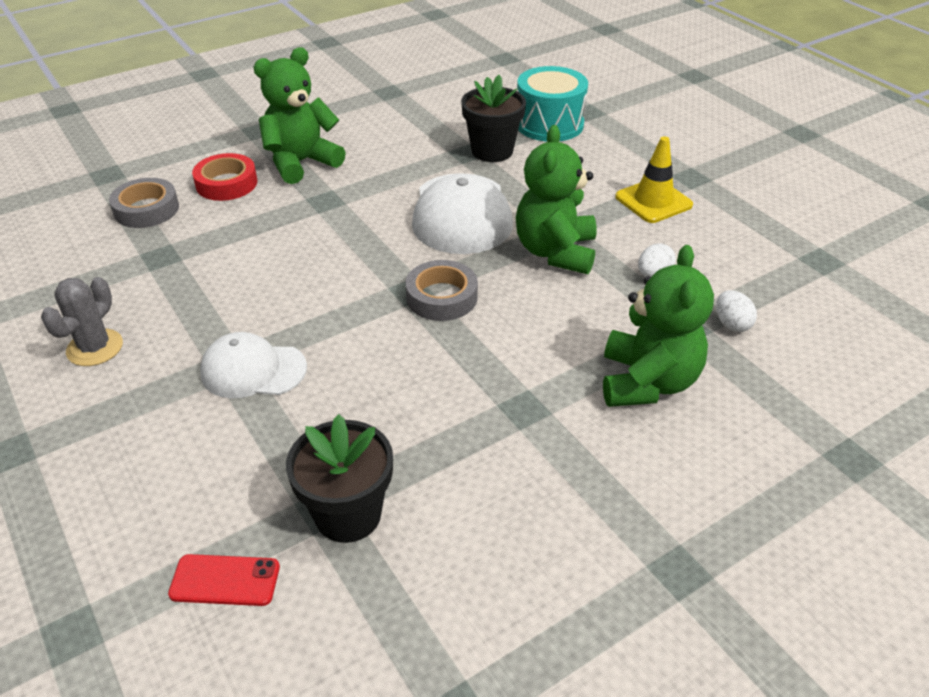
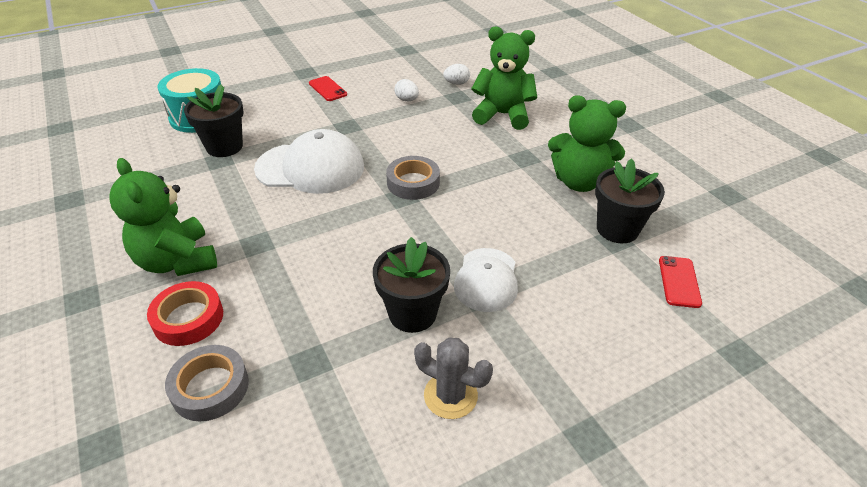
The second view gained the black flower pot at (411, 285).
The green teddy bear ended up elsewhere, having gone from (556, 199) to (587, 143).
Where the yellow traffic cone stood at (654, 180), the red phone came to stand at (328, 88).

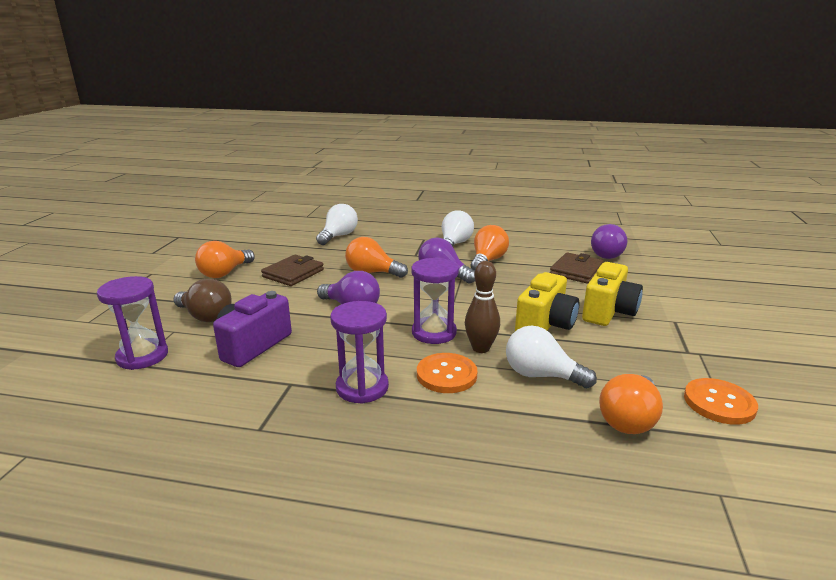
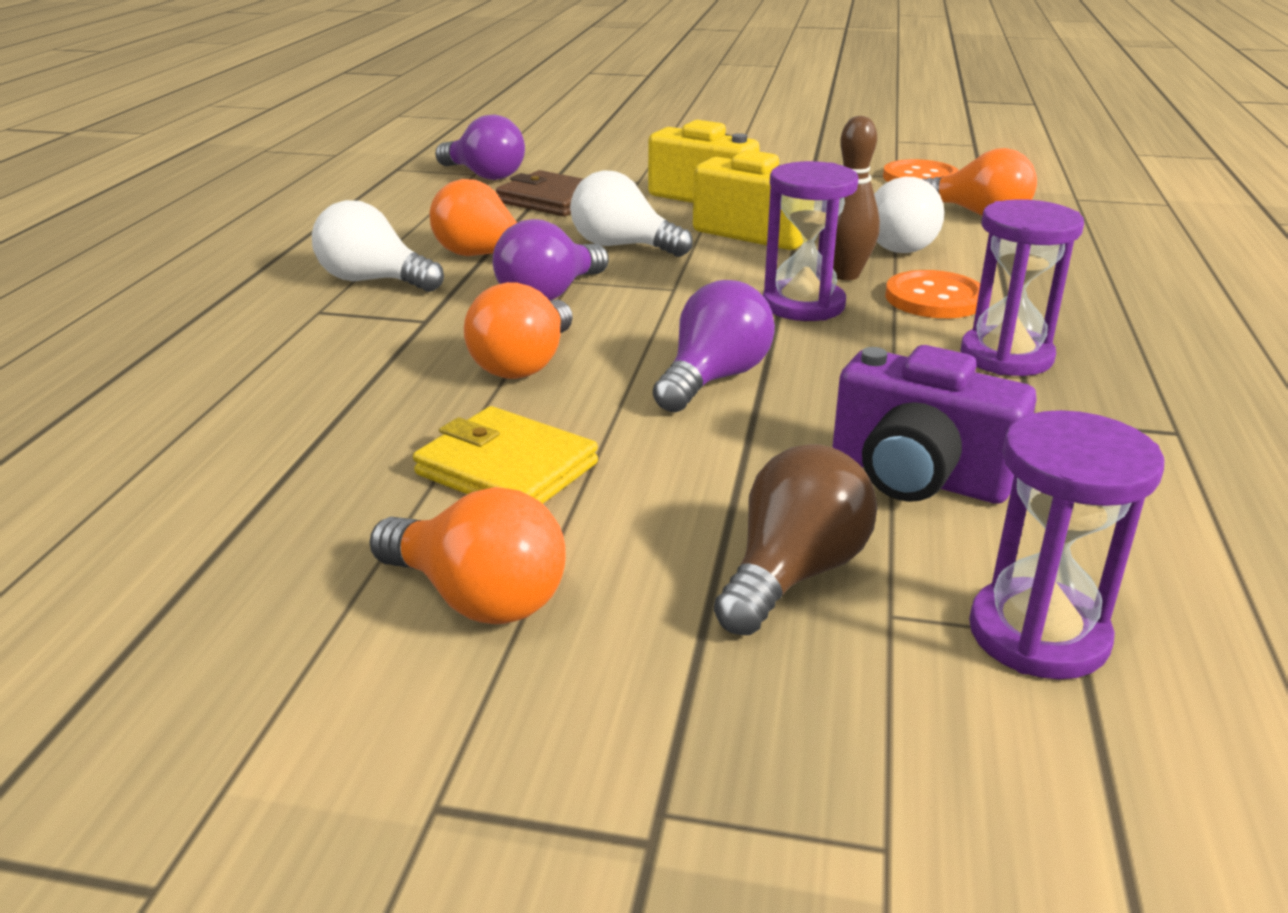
The white light bulb ended up elsewhere, having gone from (337, 224) to (631, 213).
What was the brown wallet at (292, 270) turned into the yellow wallet at (505, 455).

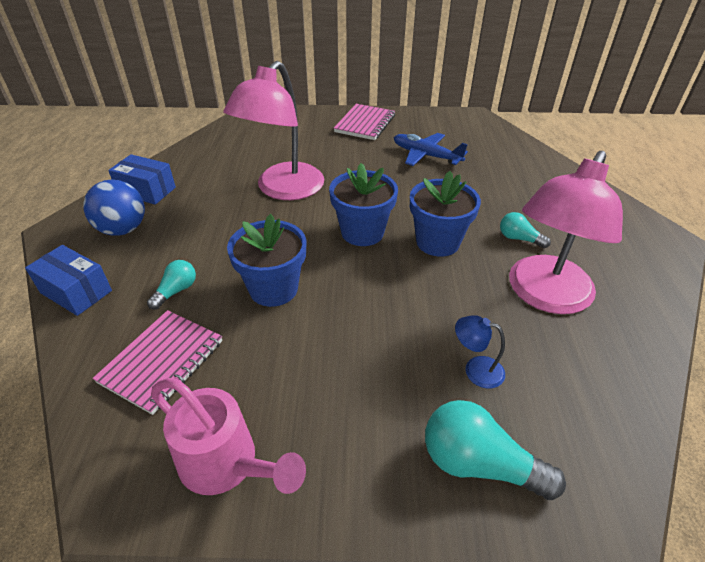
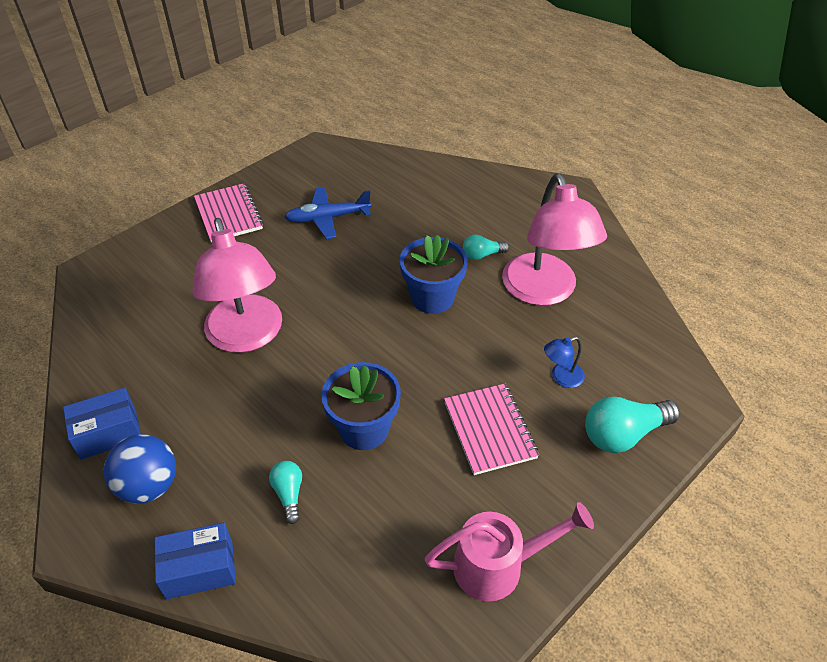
The second view lost the blue flower pot at (363, 204).
The pink notebook ended up elsewhere, having gone from (157, 362) to (491, 429).

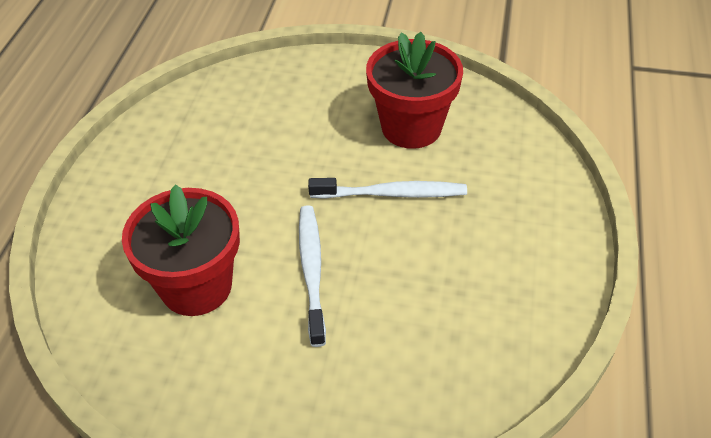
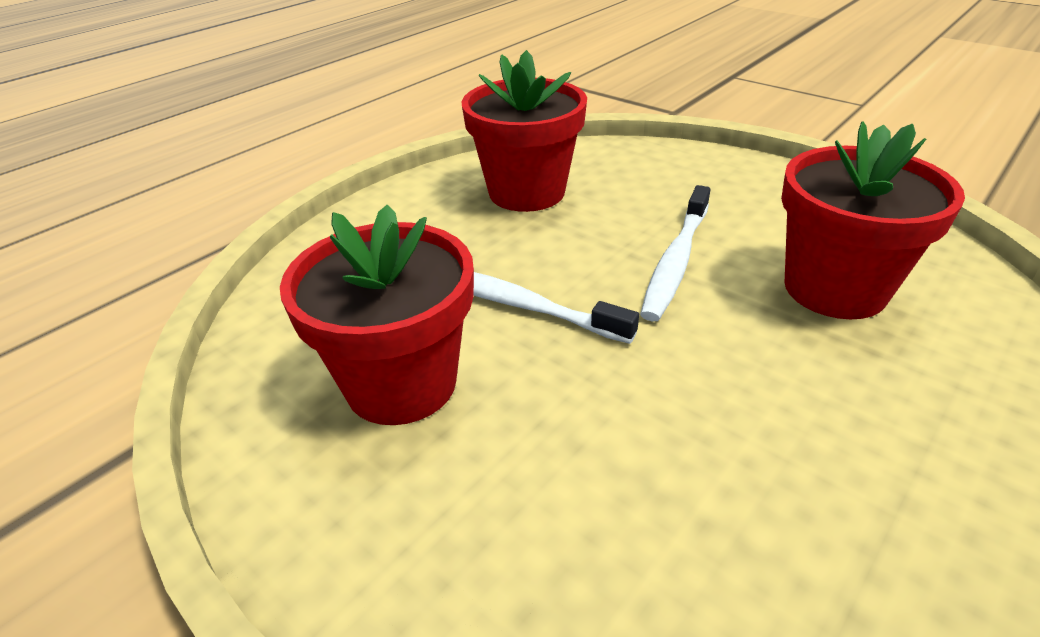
The second view gained the red flower pot at (524, 131).

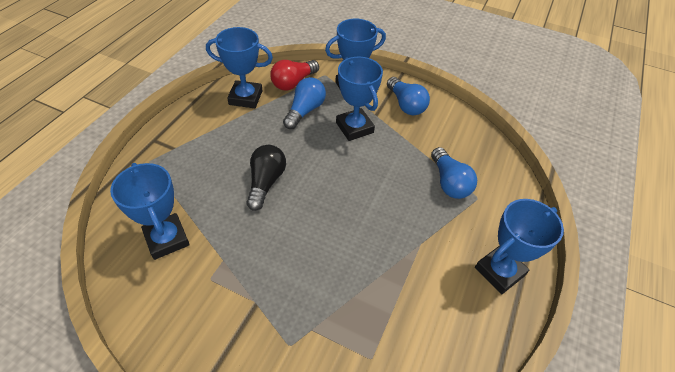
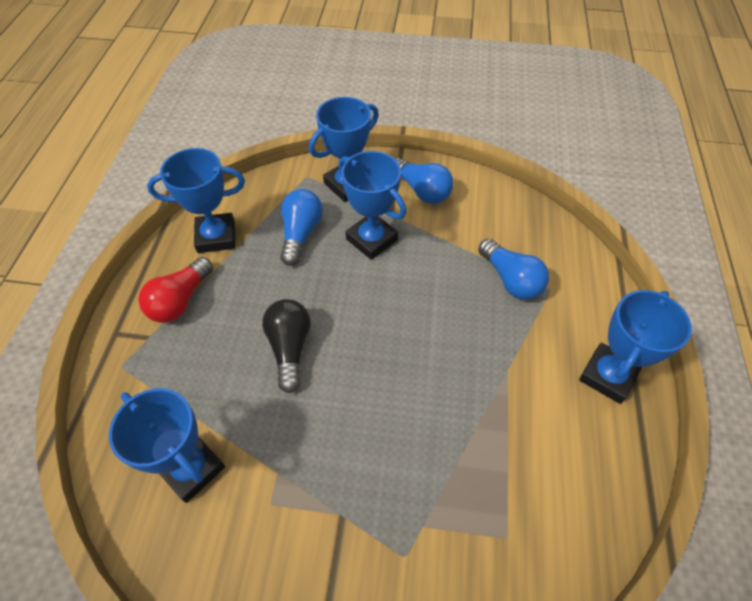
The red light bulb ended up elsewhere, having gone from (294, 75) to (175, 290).

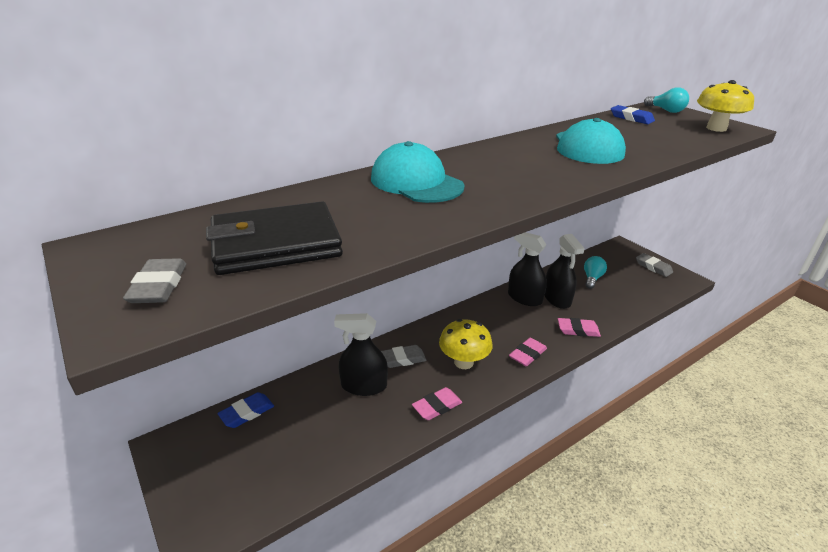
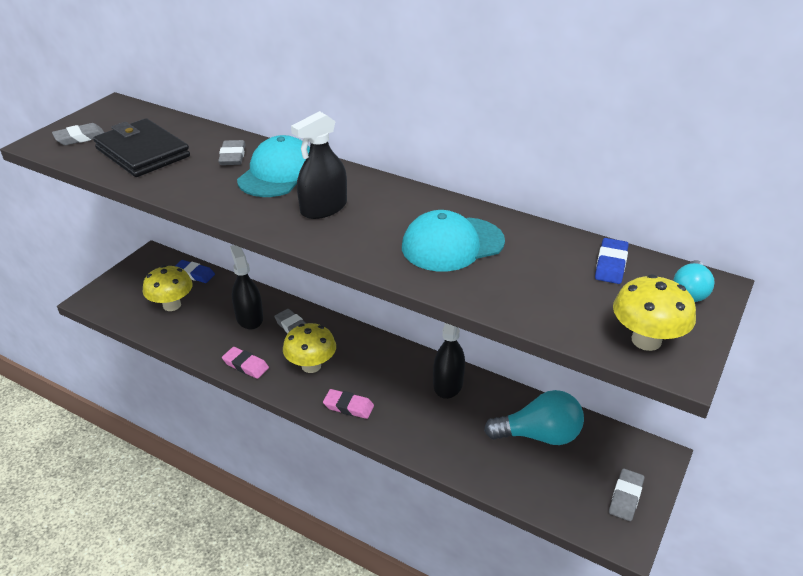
The second view lost the pink eraser at (579, 327).
The second view gained the yellow mushroom at (168, 288).
The second view gained the grey eraser at (232, 152).
The black spray bottle ended up elsewhere, having gone from (564, 271) to (319, 165).
The size of the turquoise light bulb at (595, 272) changed by a factor of 1.77.

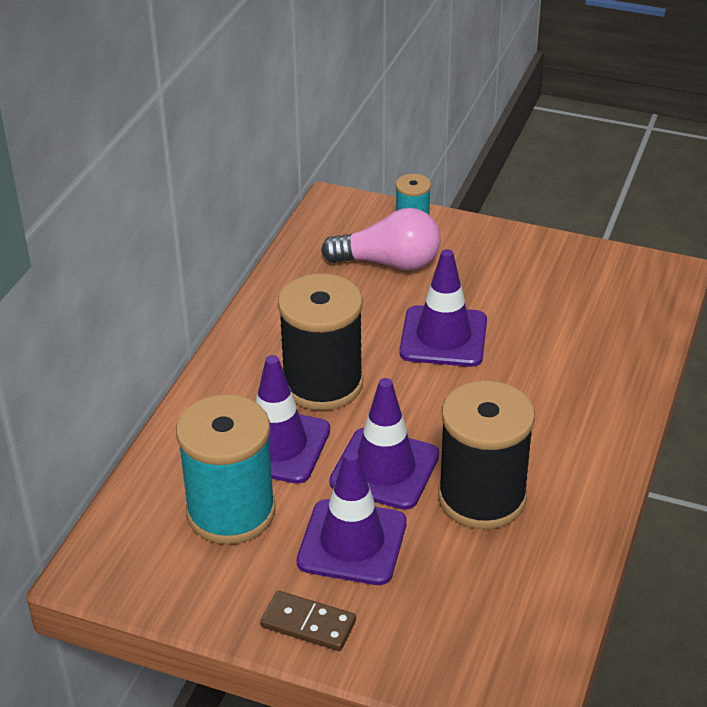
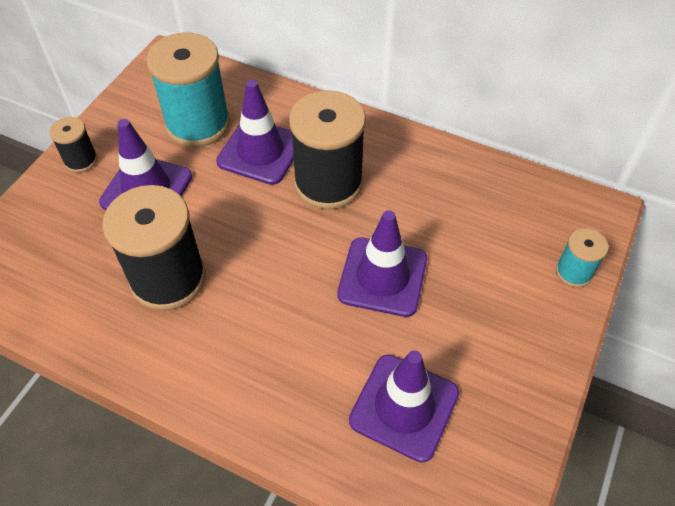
The second view lost the pink light bulb at (381, 239).
The purple traffic cone ended up elsewhere, having gone from (384, 444) to (404, 406).
Where the brown domino stood at (308, 621), the black spool came to stand at (73, 145).

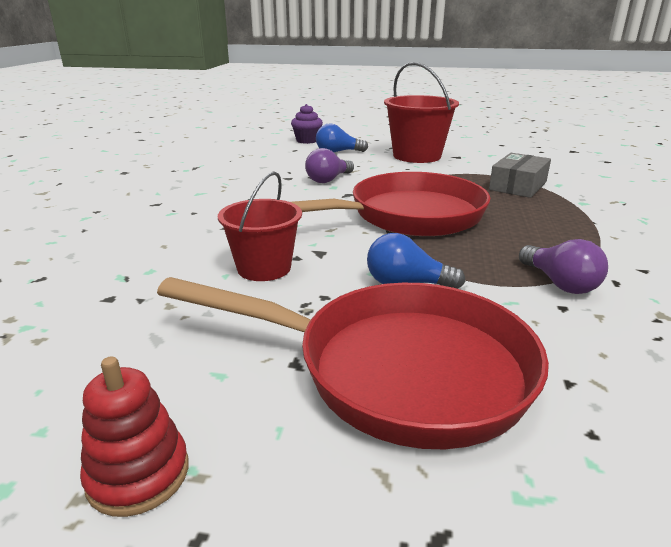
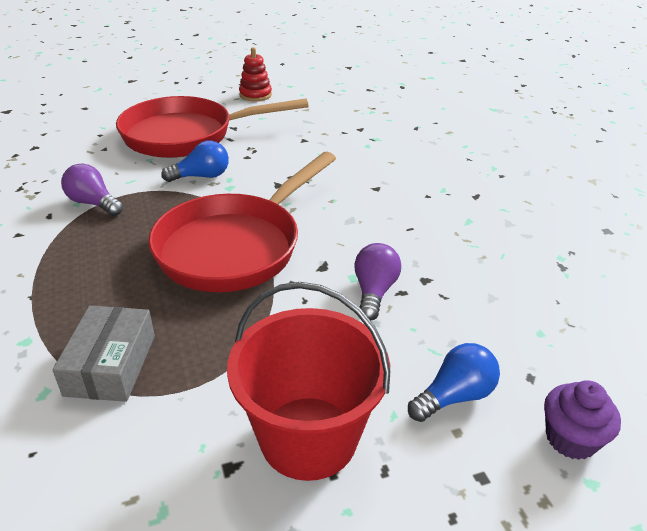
The second view lost the red bucket at (260, 226).

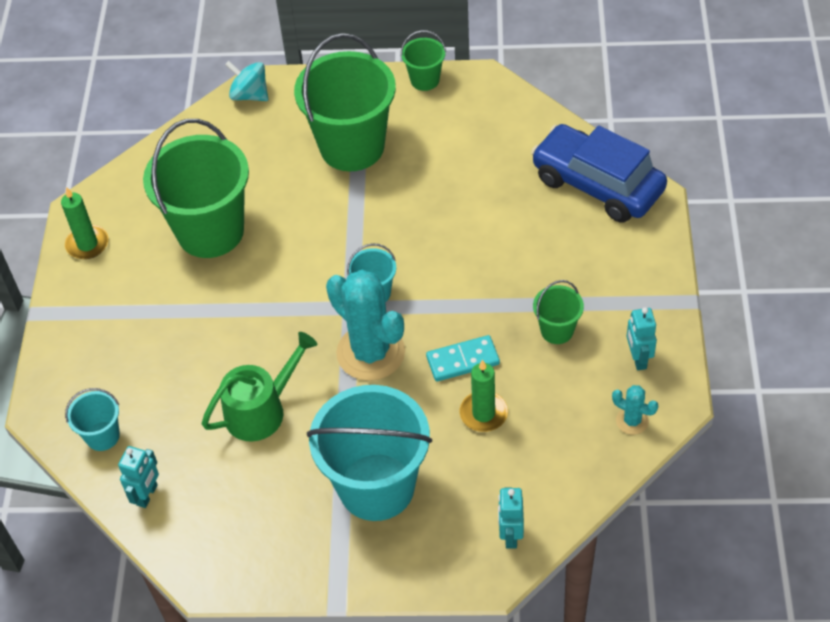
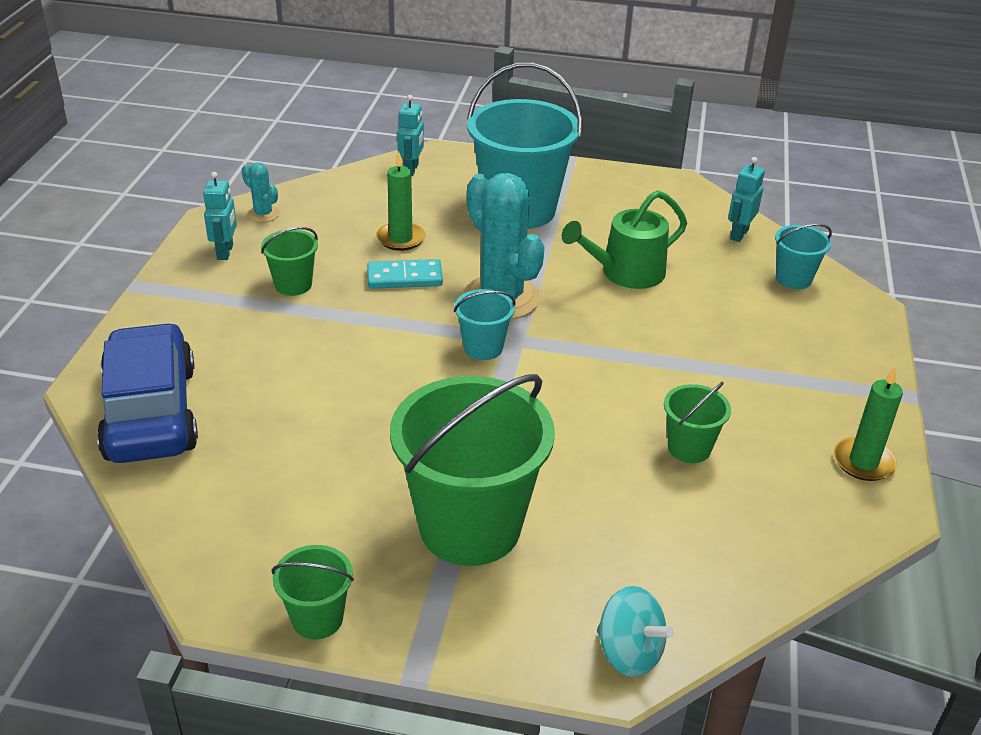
The blue car at (599, 173) ended up facing another way, 150 degrees counterclockwise from before.
The size of the green bucket at (196, 188) changed by a factor of 0.46.

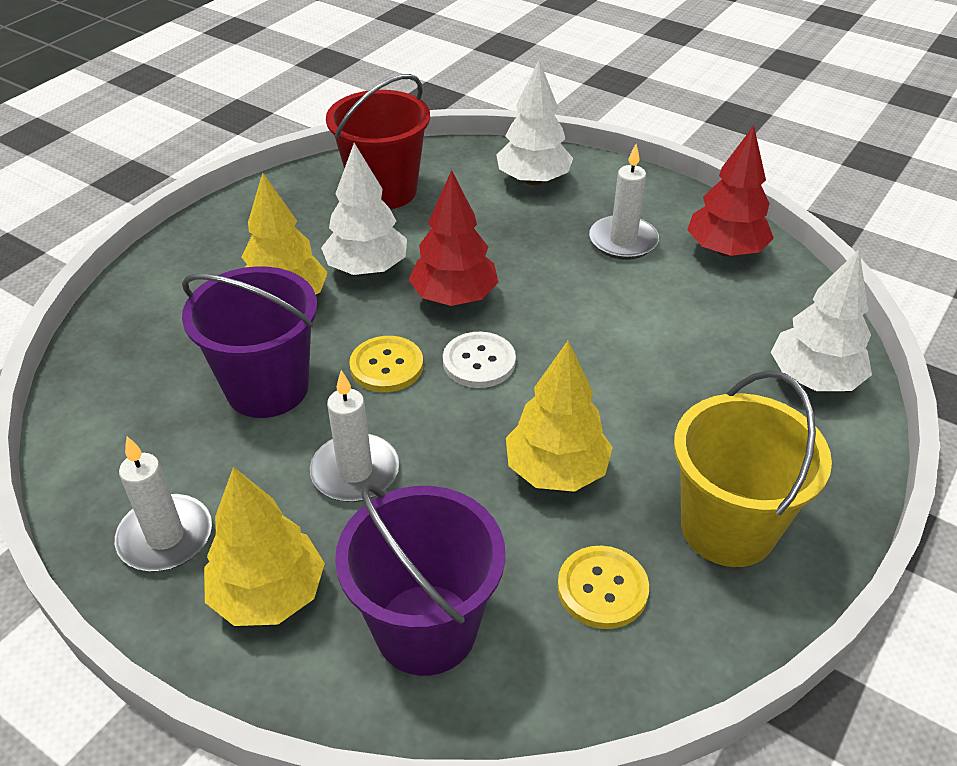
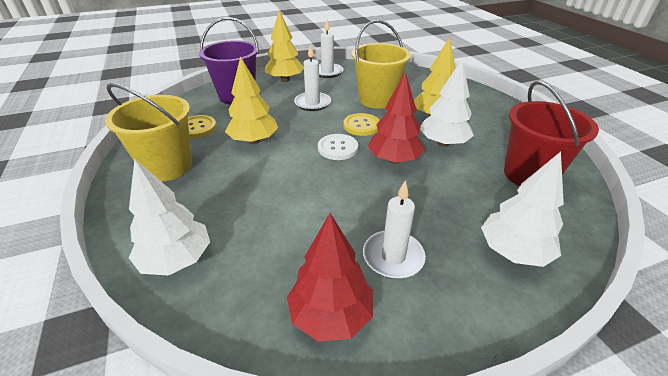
What was the purple bucket at (249, 342) turned into the yellow bucket at (381, 64).

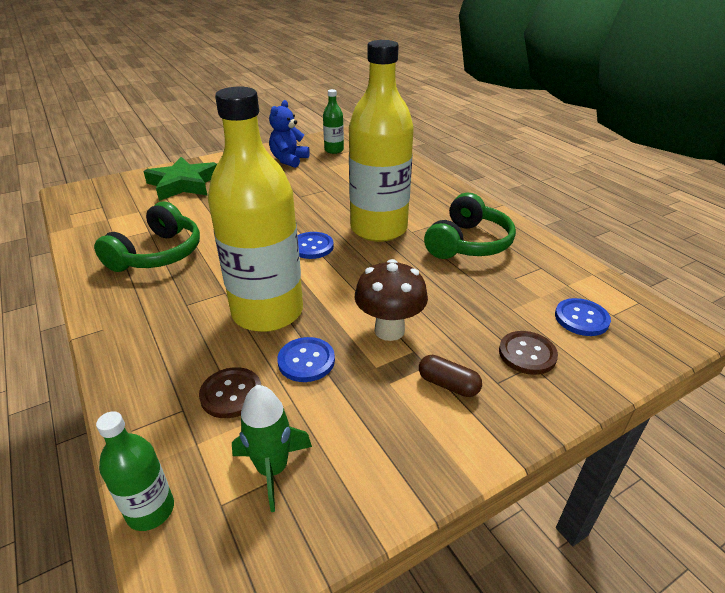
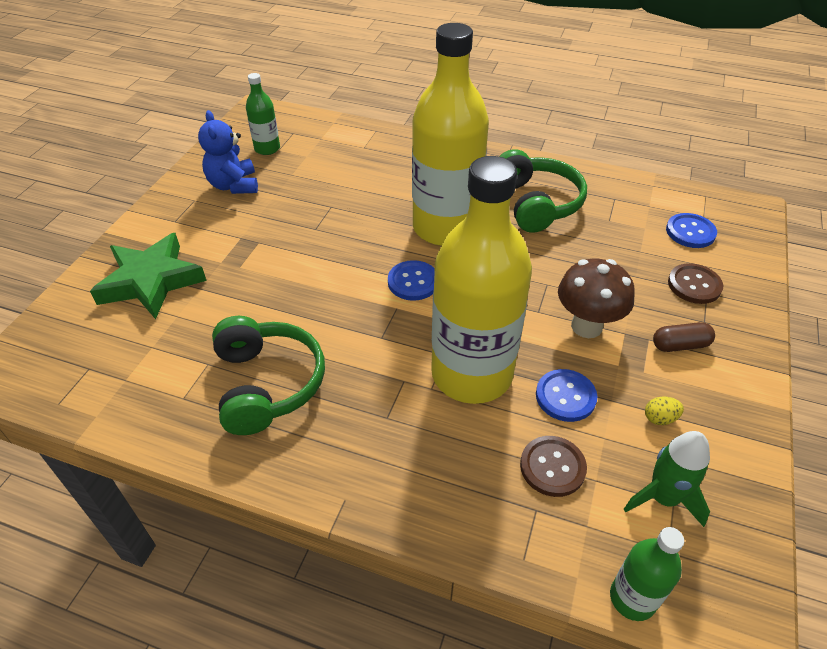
The second view gained the yellow egg at (664, 411).

